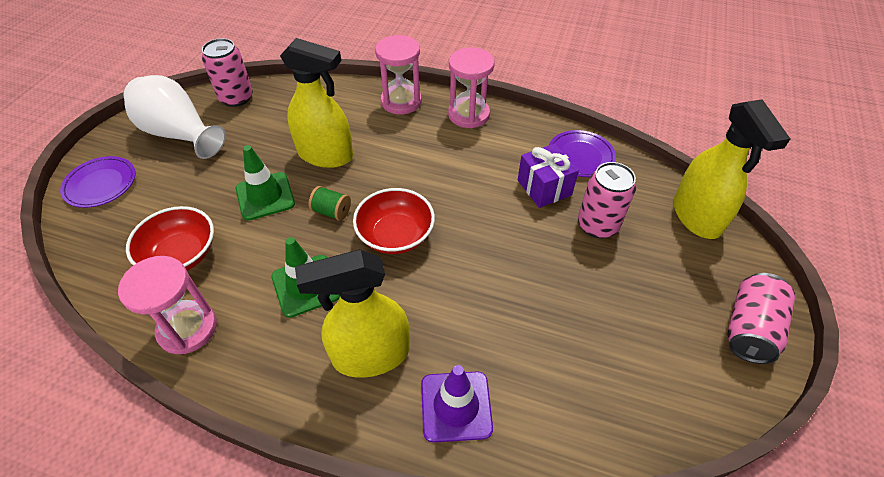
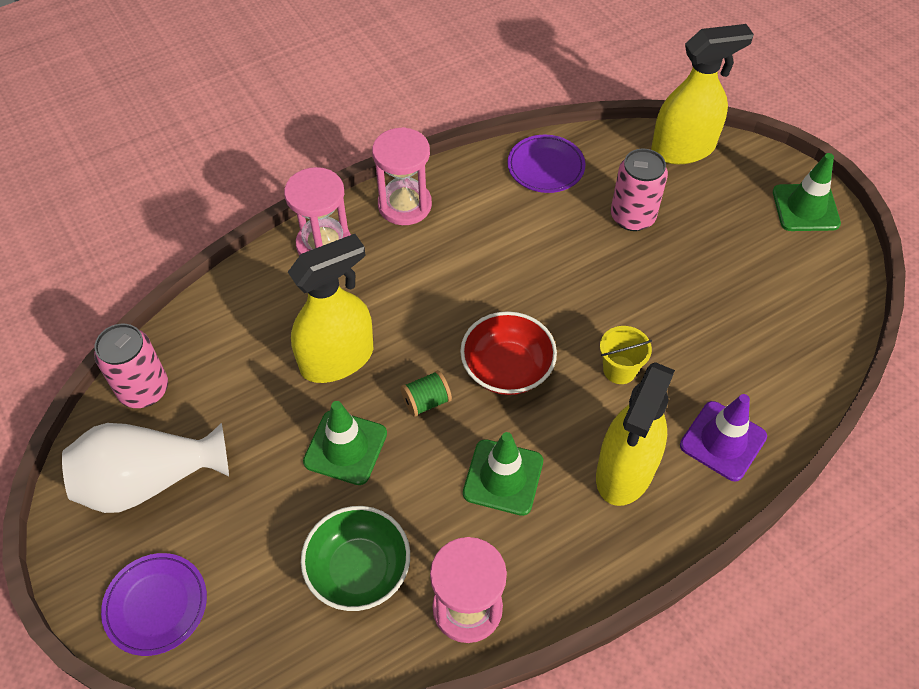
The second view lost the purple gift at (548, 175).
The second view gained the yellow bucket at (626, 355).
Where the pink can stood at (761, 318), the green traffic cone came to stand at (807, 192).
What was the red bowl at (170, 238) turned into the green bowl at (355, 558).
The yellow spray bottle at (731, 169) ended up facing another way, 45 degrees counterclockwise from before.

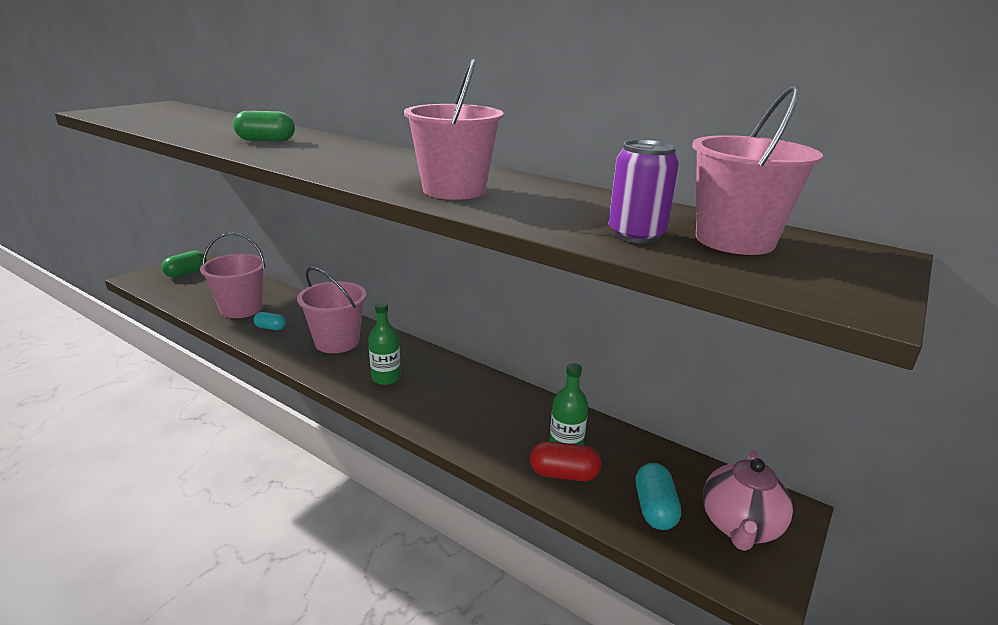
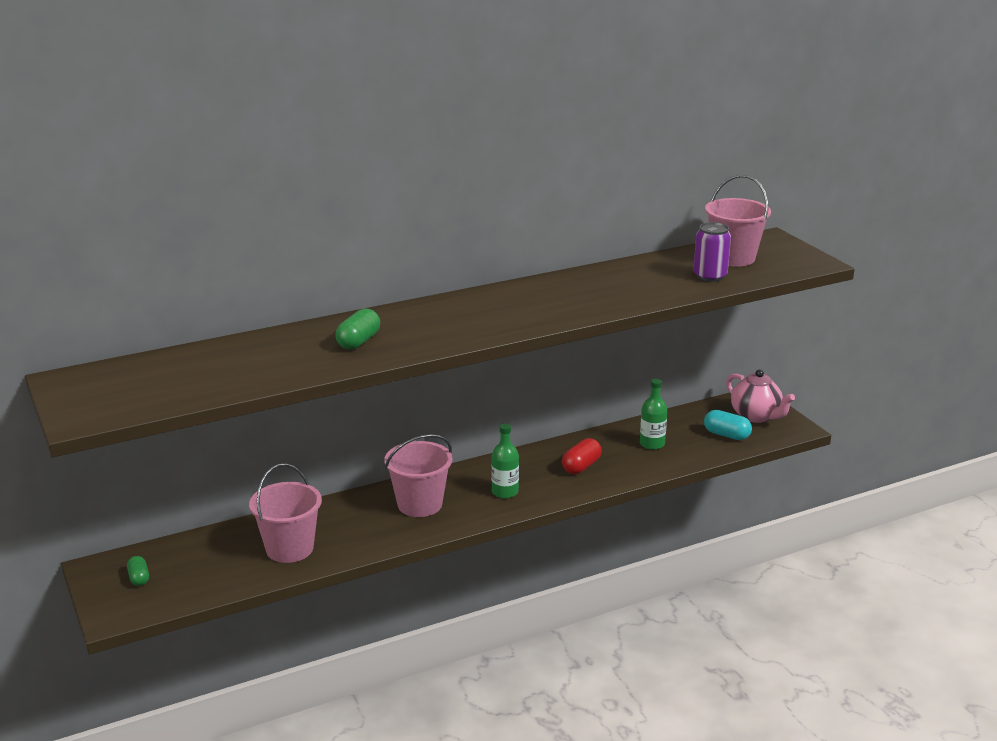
The second view lost the turquoise capsule at (270, 321).
The second view lost the pink bucket at (454, 129).
The red capsule ended up elsewhere, having gone from (565, 461) to (582, 456).
The size of the green capsule at (184, 264) changed by a factor of 0.66.

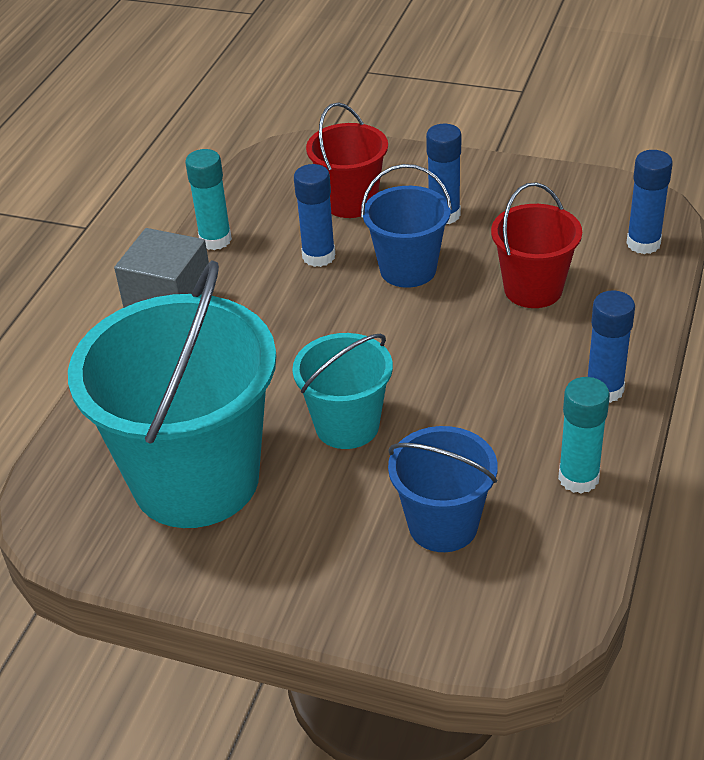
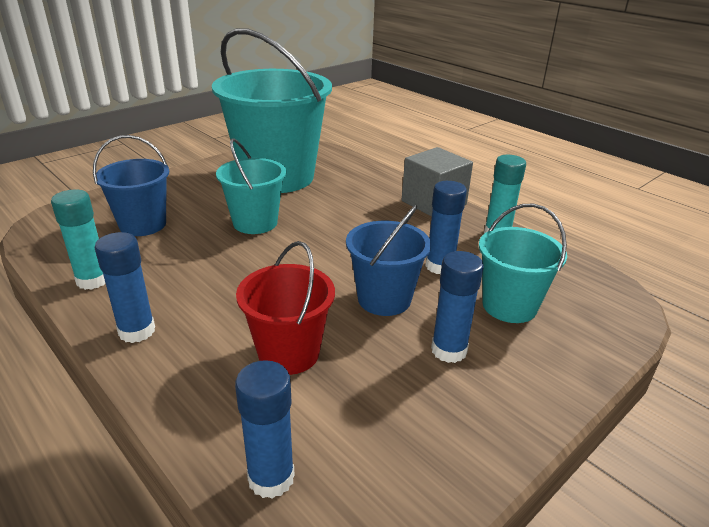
What was the red bucket at (347, 160) turned into the turquoise bucket at (523, 263).

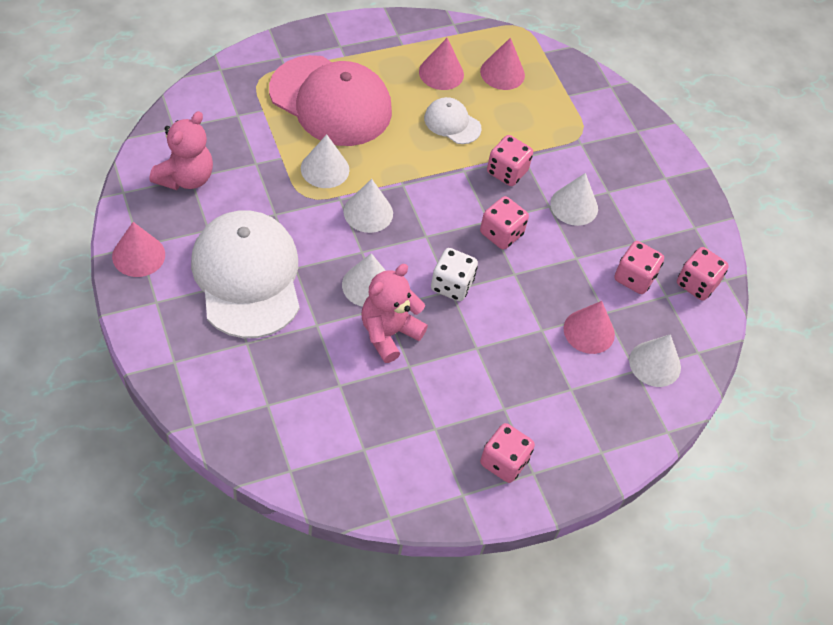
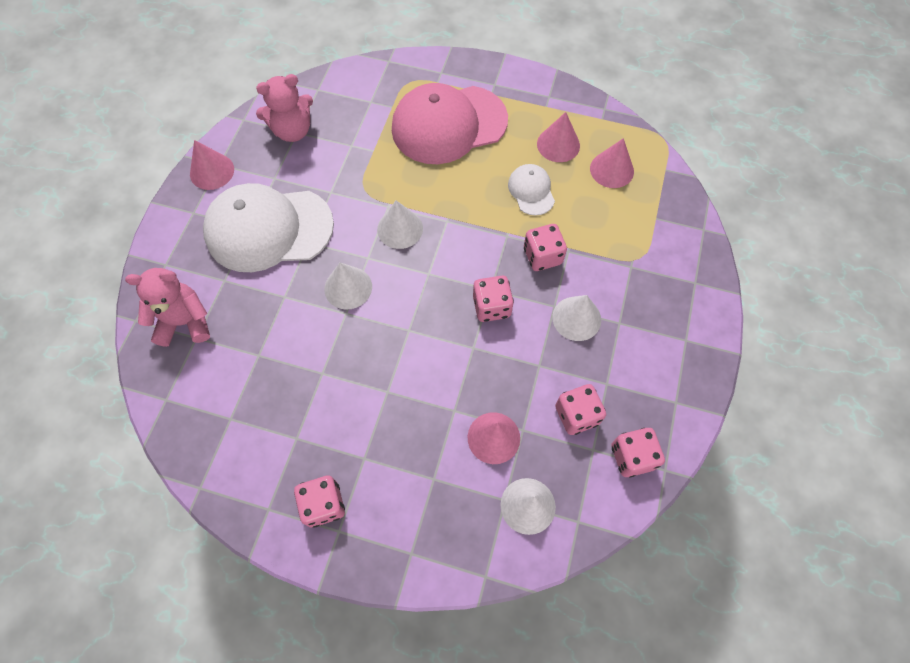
The second view lost the white cone at (325, 161).
The second view lost the white dice at (454, 274).
The pink teddy bear ended up elsewhere, having gone from (394, 313) to (167, 307).
The white cap at (245, 274) ended up facing another way, 120 degrees counterclockwise from before.
The pink cap at (330, 100) ended up facing another way, 90 degrees clockwise from before.

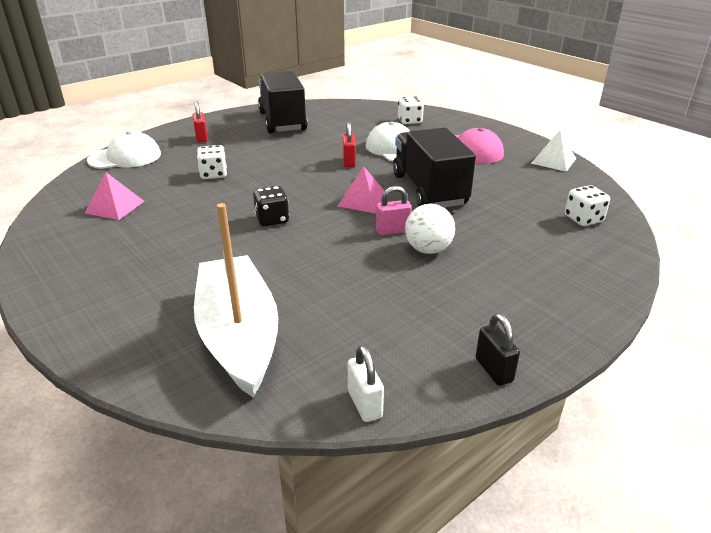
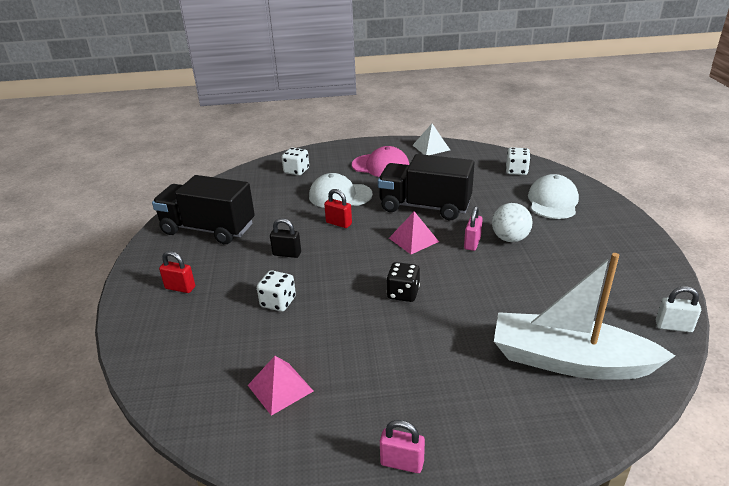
The second view gained the pink padlock at (402, 446).
The white cap ended up elsewhere, having gone from (124, 150) to (553, 196).
The black padlock ended up elsewhere, having gone from (498, 349) to (285, 238).

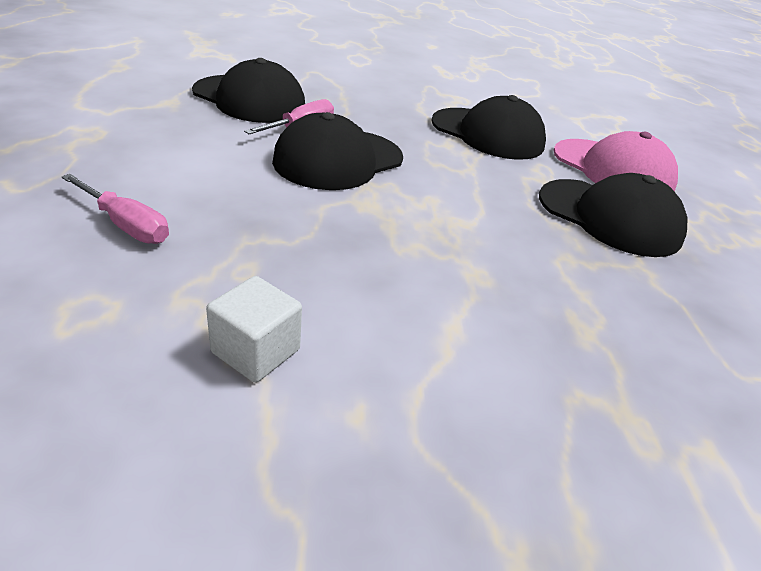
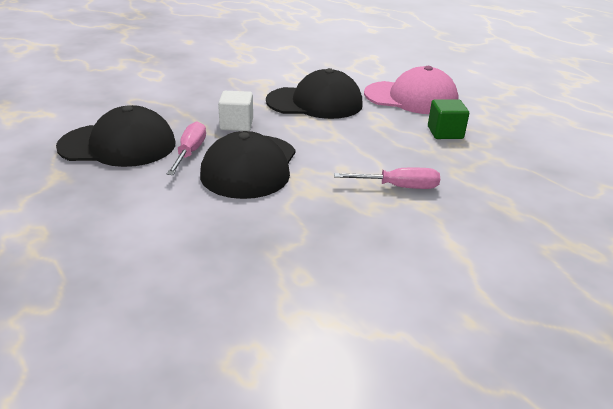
The pink screwdriver ended up elsewhere, having gone from (115, 209) to (387, 178).
The white cube ended up elsewhere, having gone from (254, 329) to (235, 111).
Where the black cap stood at (613, 215), the green cube came to stand at (448, 119).

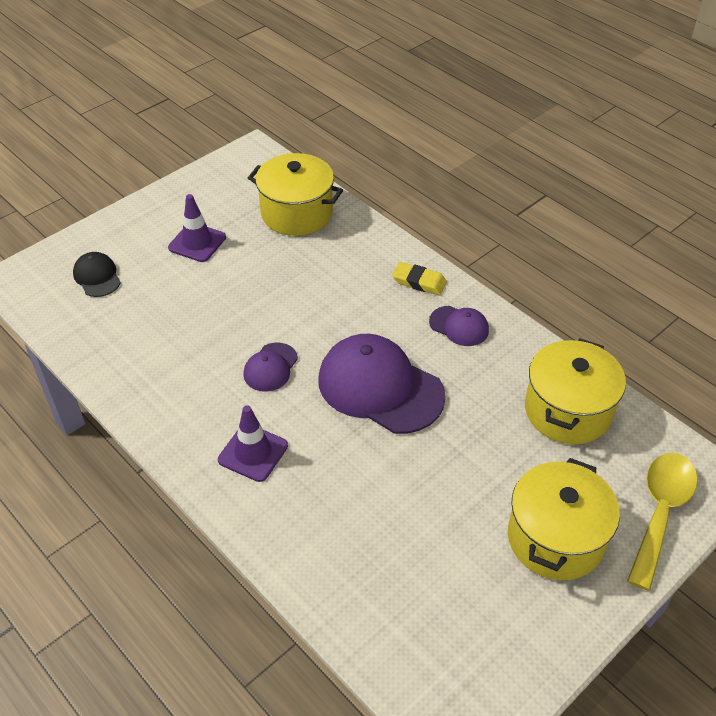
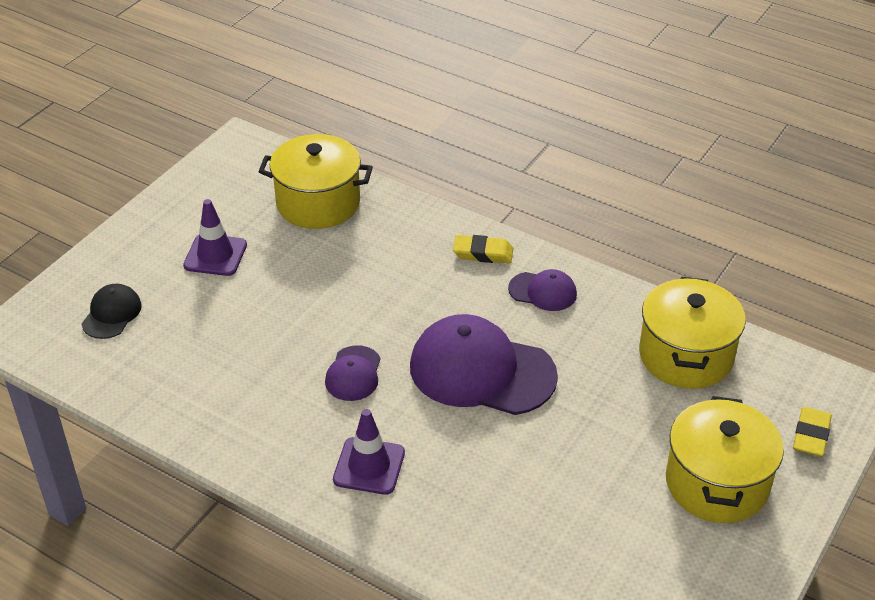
Where the yellow spoon stood at (662, 522), the yellow eraser came to stand at (812, 432).
The black cap at (97, 274) ended up facing another way, 60 degrees clockwise from before.

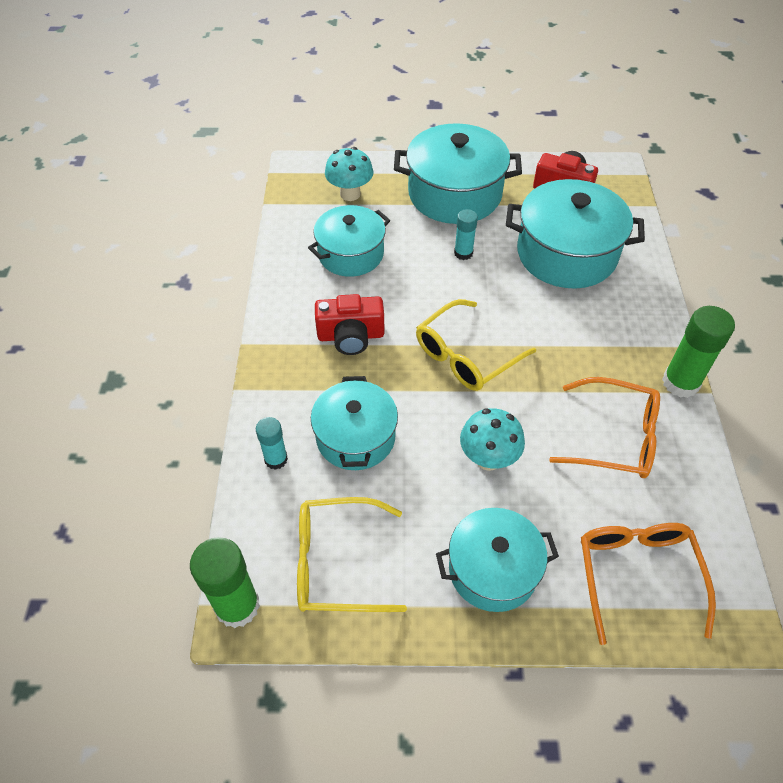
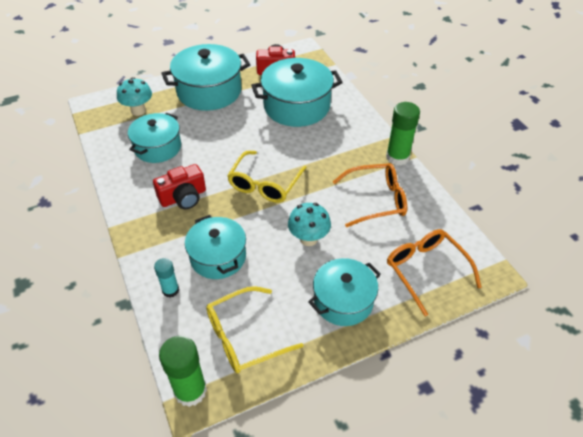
The second view lost the turquoise glue stick at (466, 234).

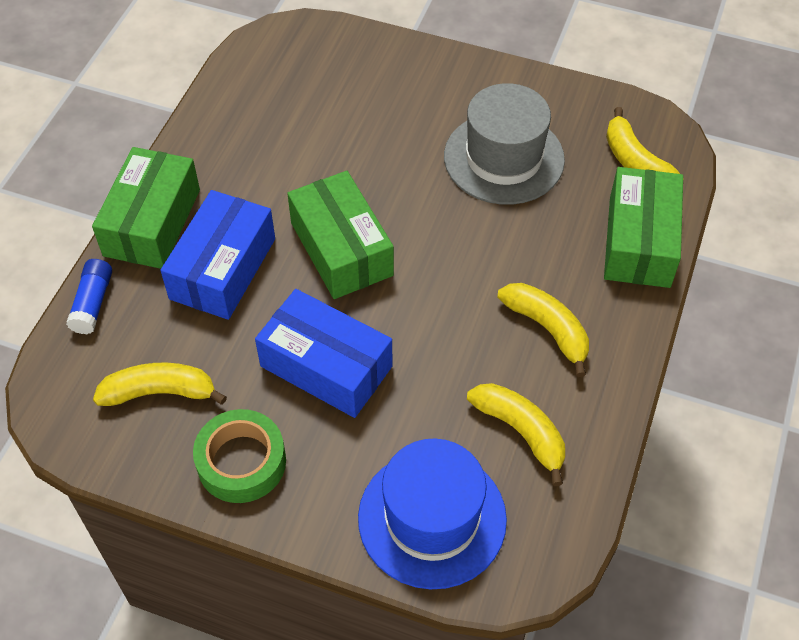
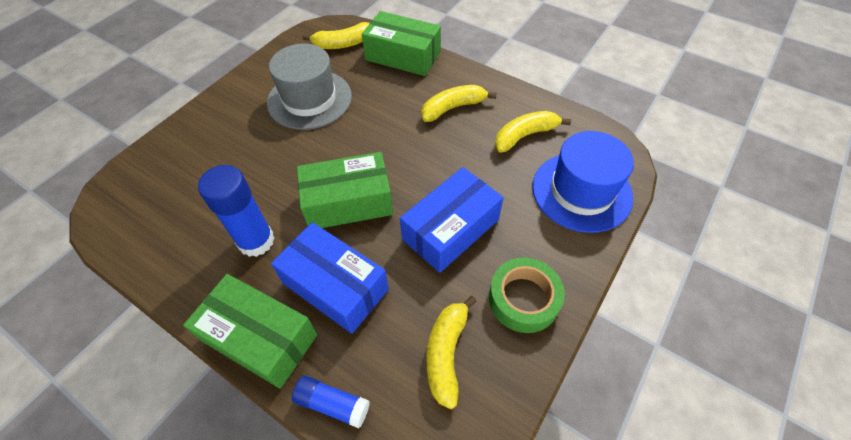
The second view gained the blue glue stick at (236, 211).

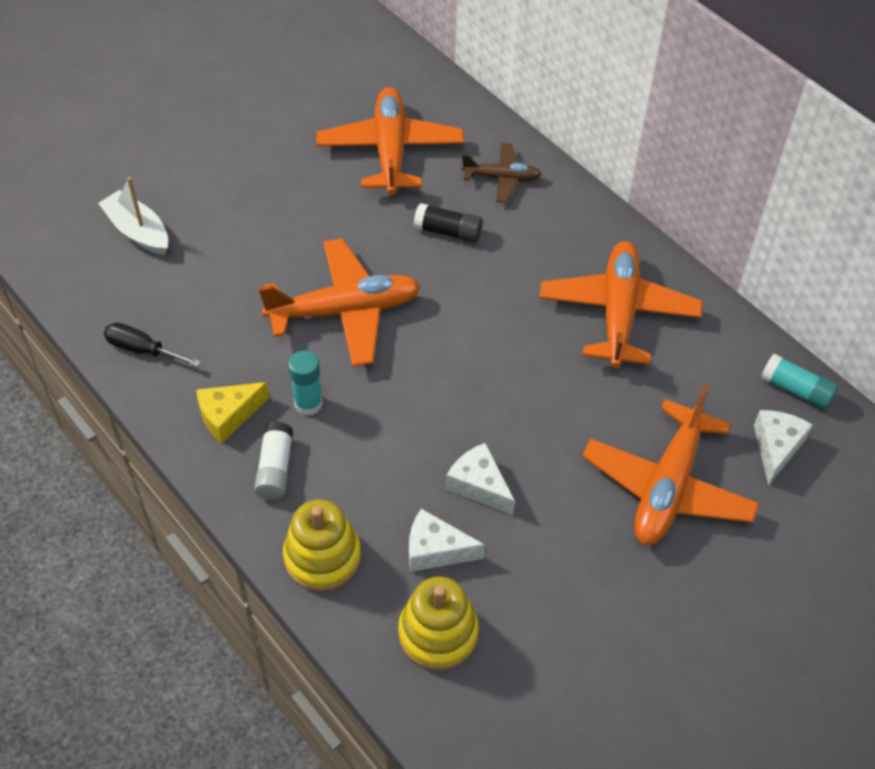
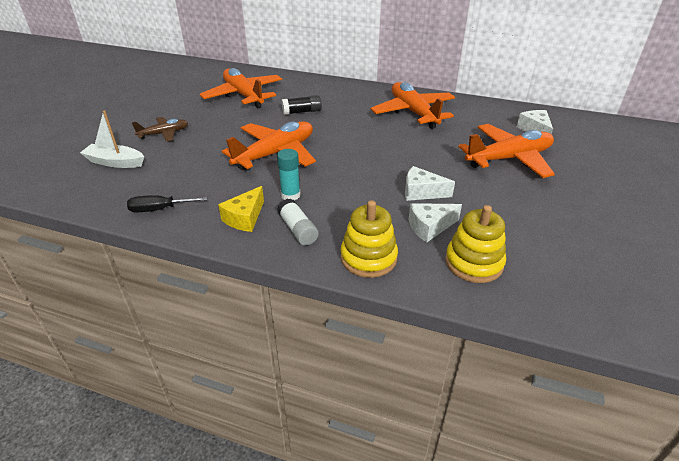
The second view lost the turquoise glue stick at (800, 382).
The brown plane ended up elsewhere, having gone from (501, 173) to (160, 129).
The orange plane at (671, 465) ended up facing another way, 105 degrees counterclockwise from before.

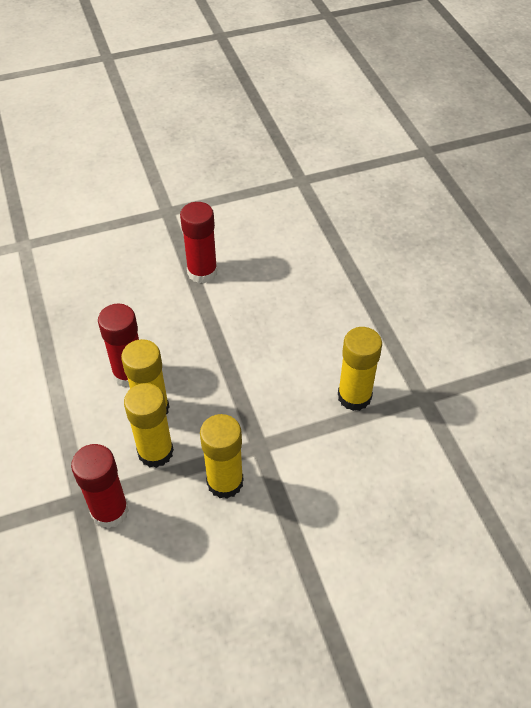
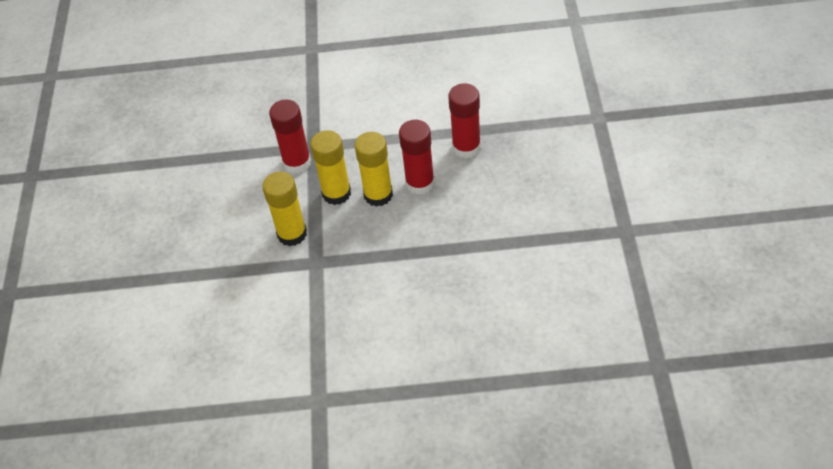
The second view lost the yellow glue stick at (360, 369).
The red glue stick ended up elsewhere, having gone from (198, 242) to (464, 120).

